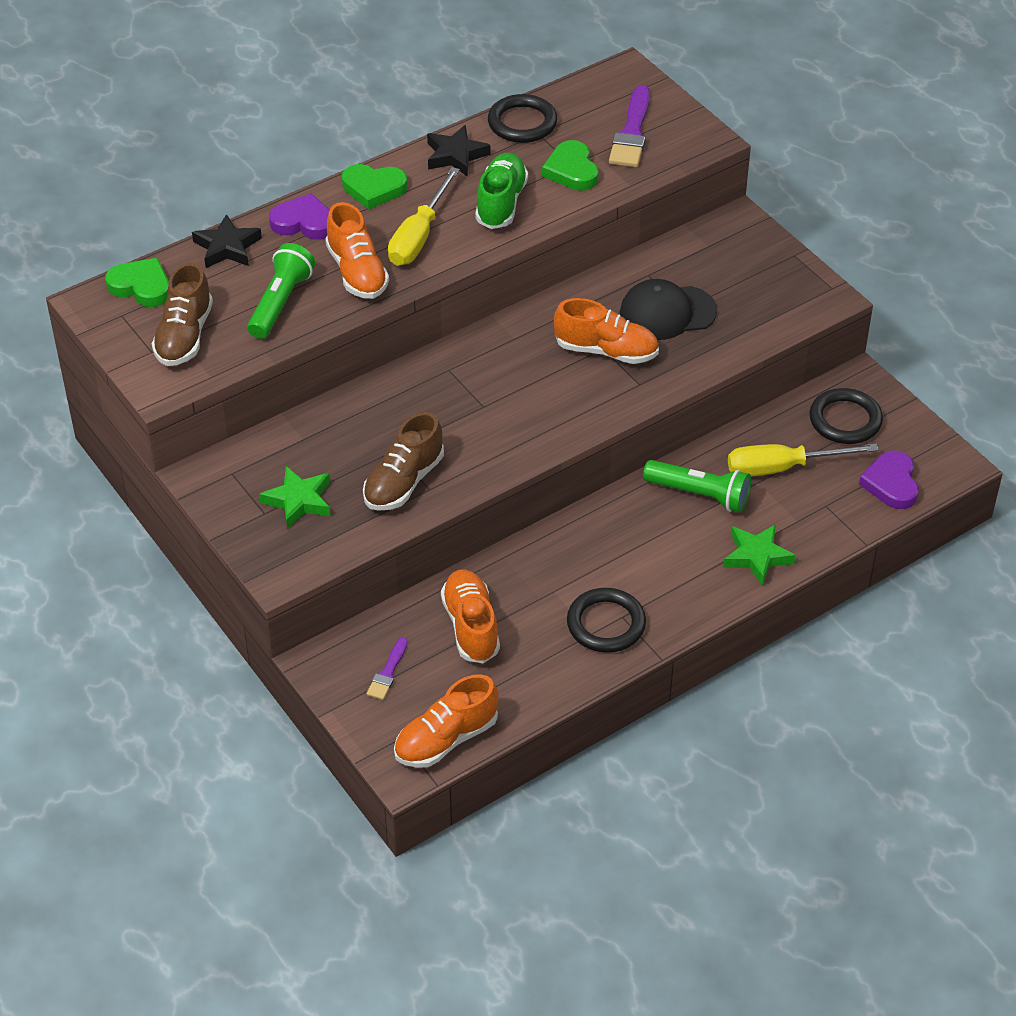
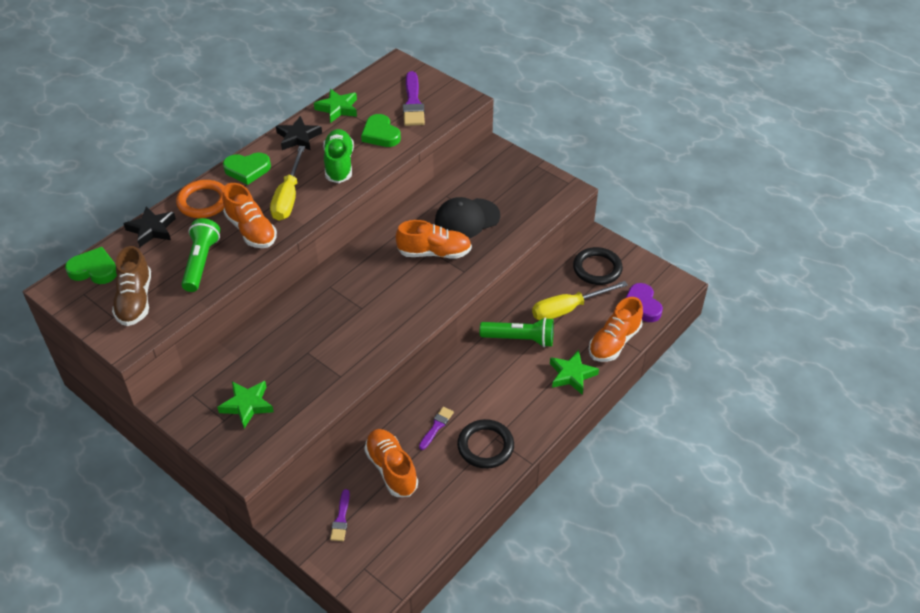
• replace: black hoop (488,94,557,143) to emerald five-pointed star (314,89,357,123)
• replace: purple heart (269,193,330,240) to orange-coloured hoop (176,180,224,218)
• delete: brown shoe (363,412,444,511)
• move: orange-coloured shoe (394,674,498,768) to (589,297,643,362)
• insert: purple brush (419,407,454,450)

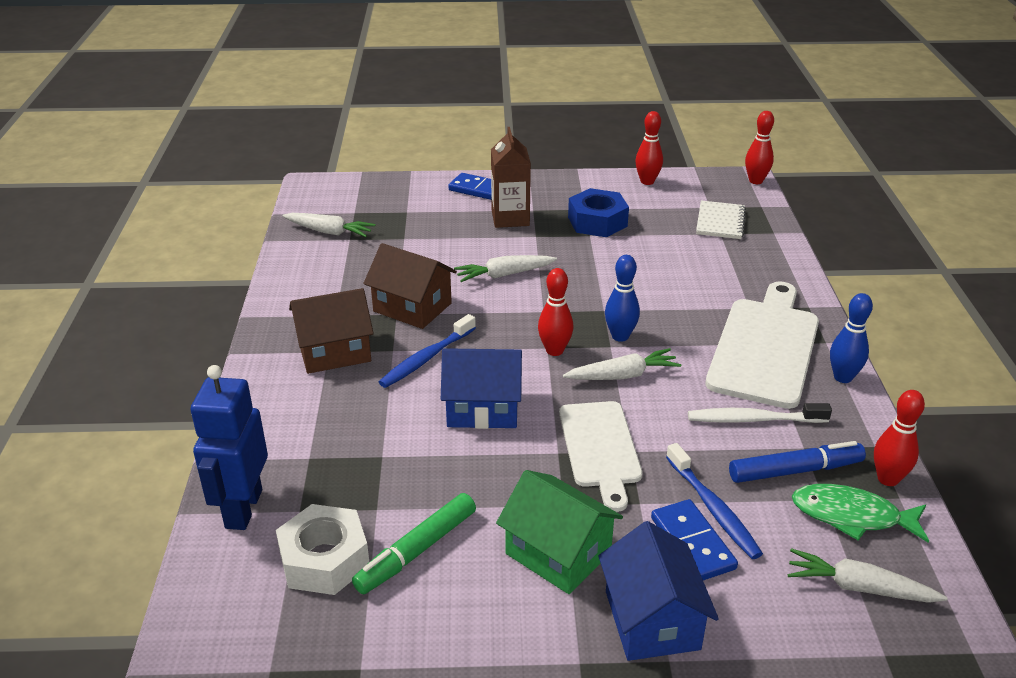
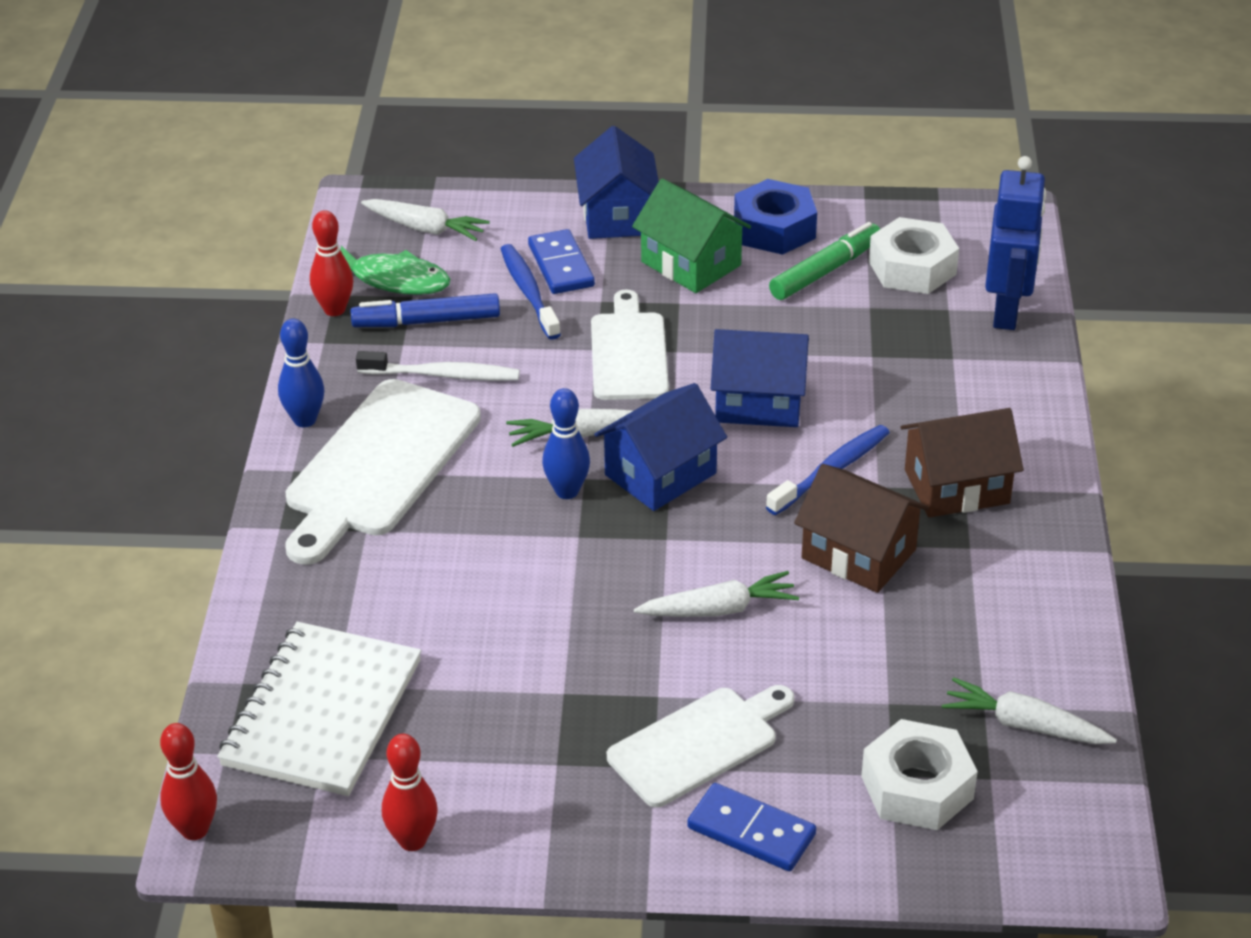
• replace: brown milk carton (491,127,531,228) to white cutting board (607,685,794,807)
• move: blue hex nut (568,188,629,237) to (734,179,817,255)
• resize: white notepad (696,201,746,239) = (217,622,421,796) x1.74
• replace: red bowling pin (538,268,574,356) to blue toy house (594,383,727,511)
• insert: white hex nut (861,719,978,830)

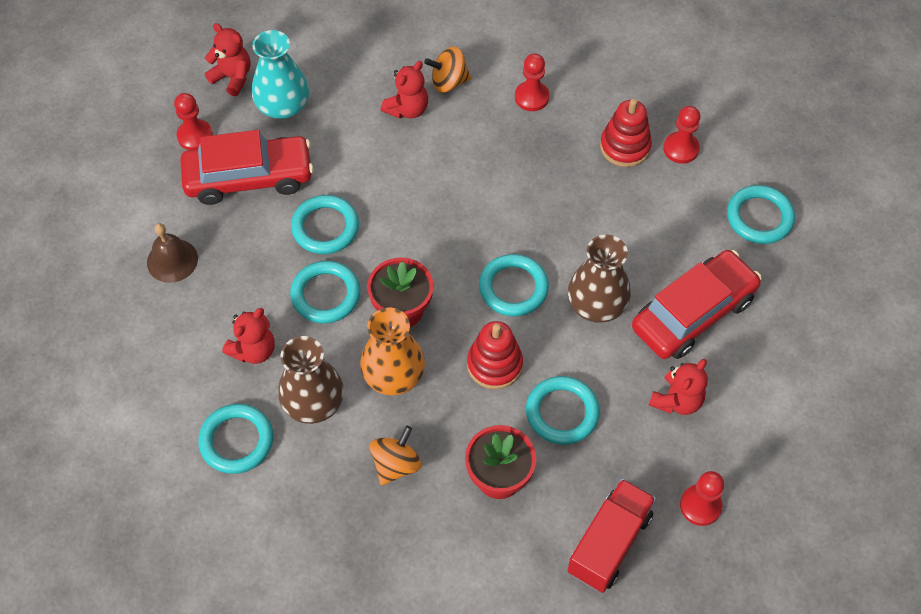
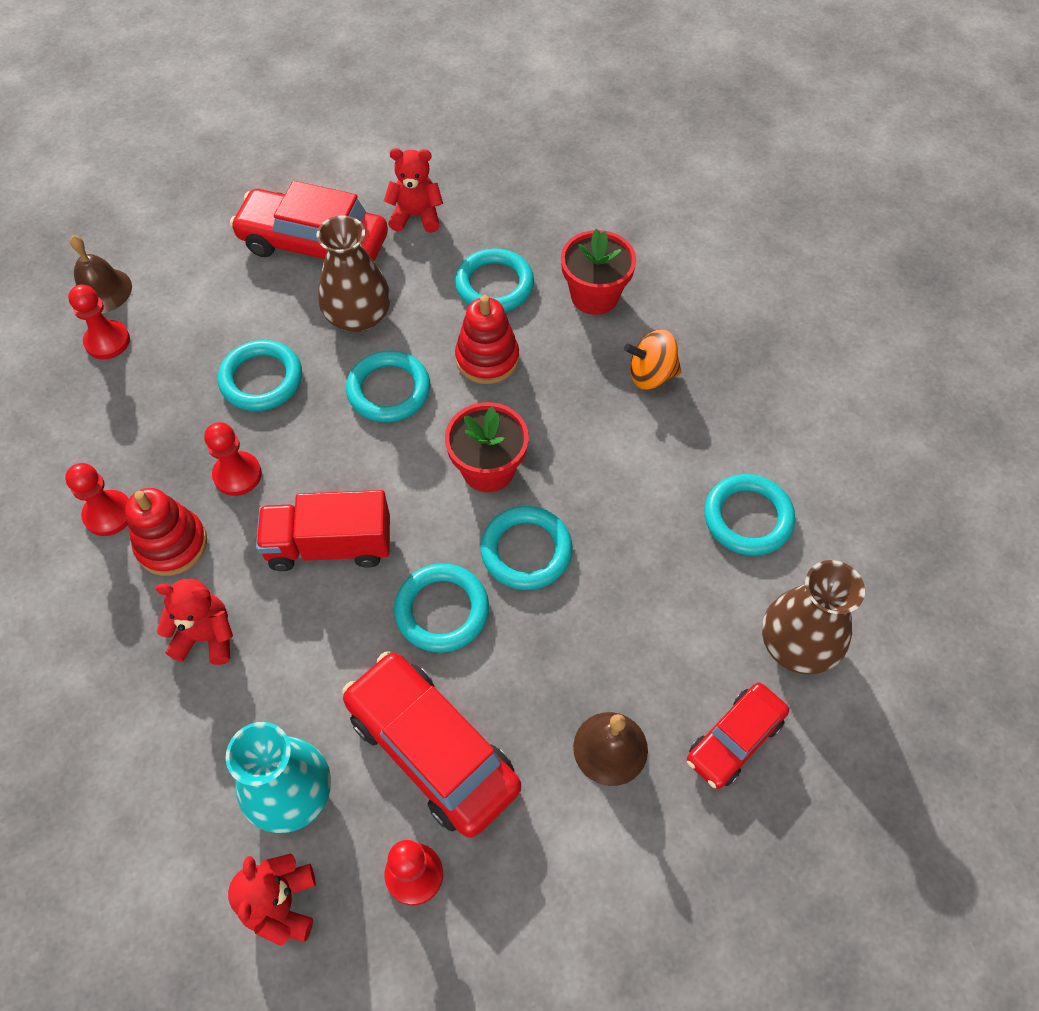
• delete: orange-coloured toy top (424,46,471,93)
• move: red ring stacker (600,99,652,167) to (125,488,207,576)
• move: aqua hoop (727,185,795,244) to (218,340,302,411)
• delete: orange-coloured vase (360,307,425,395)
• delete: red stuffed bear (222,308,275,364)
• move: brown vase (278,336,344,424) to (762,560,865,675)
• move: red pawn (680,471,724,526) to (204,422,262,496)
• move: red truck (567,479,656,593) to (256,490,390,571)
• insert: brown school bell (70,235,132,313)
• insert: red car (687,683,789,789)

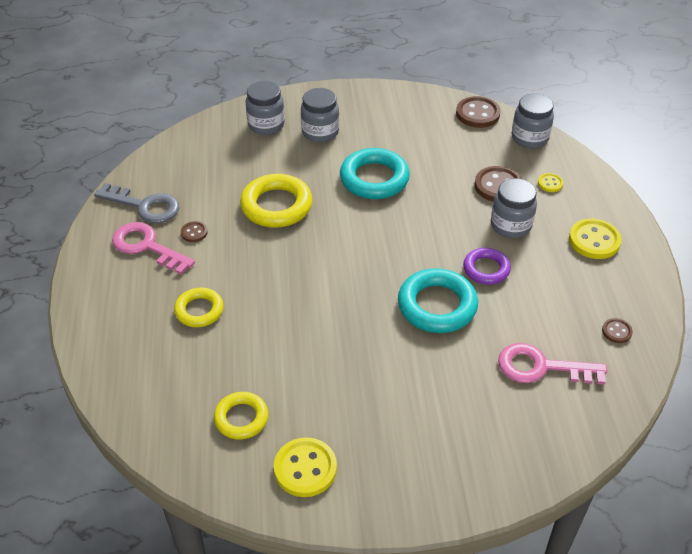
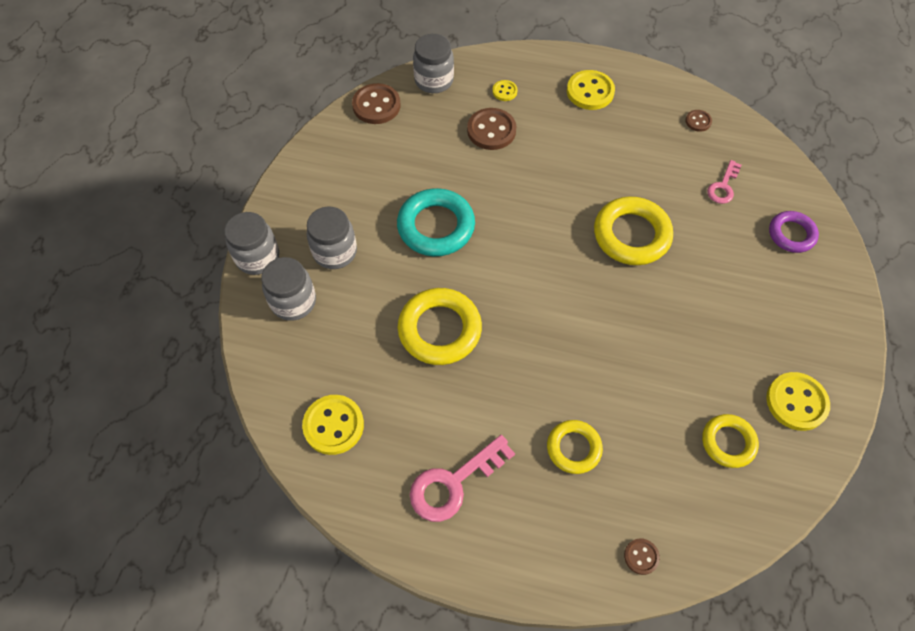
• move: grey preserve jar (491,178,537,238) to (224,212,279,275)
• delete: grey latchkey (94,183,179,223)
• move: brown button (181,221,208,242) to (624,538,660,575)
• move: purple hoop (463,248,511,285) to (769,211,819,253)
• recolor: aqua hoop (398,268,478,333) to bright yellow hoop (594,196,673,265)
• resize: pink latchkey (498,343,607,385) = (707,160,741,204) x0.60
• insert: bright yellow button (302,395,364,455)

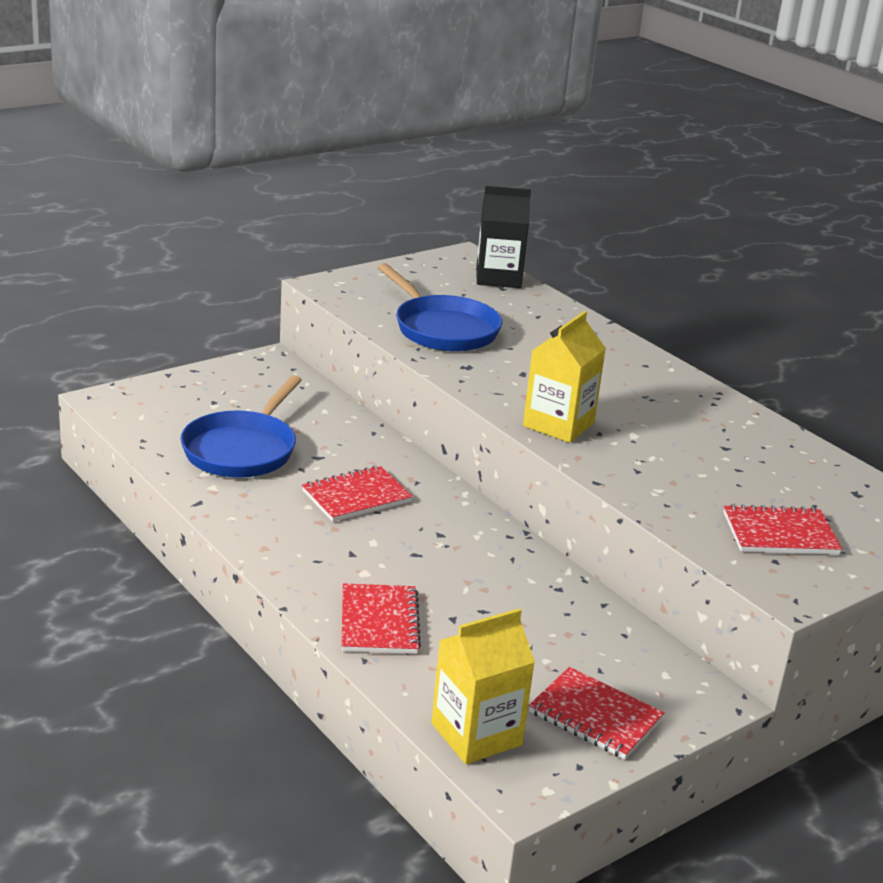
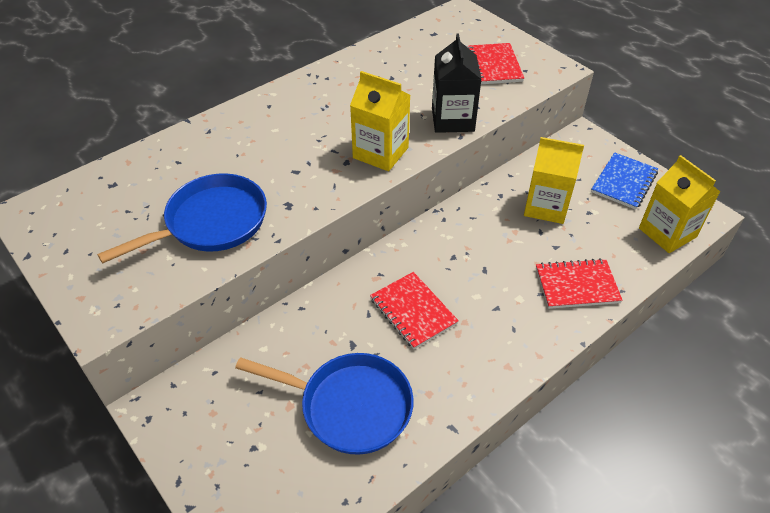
• move: black milk carton (476,186,531,288) to (432,33,482,133)
• recolor: red notepad (529,667,664,759) to blue notepad (591,152,658,210)
• insert: bright yellow milk carton (524,137,584,224)

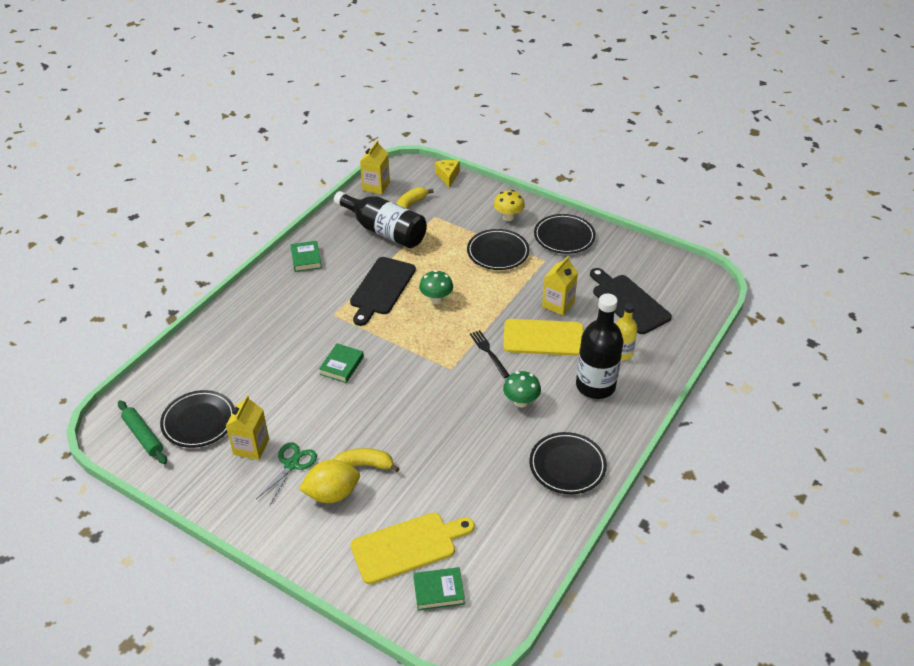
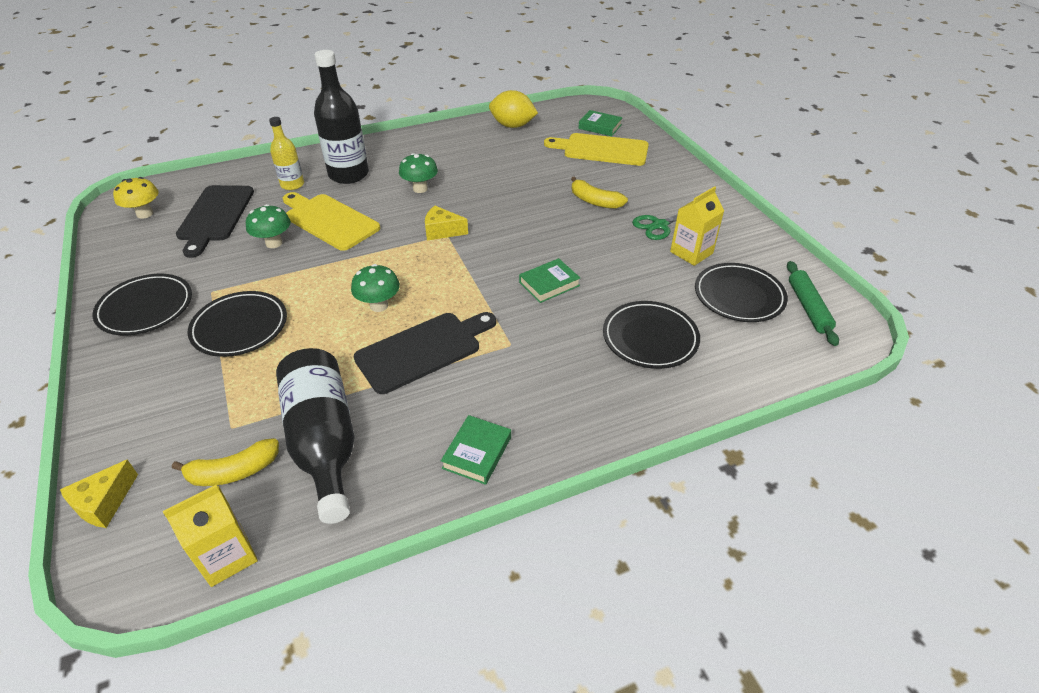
• move: bright yellow mushroom (494,190,525,221) to (113,177,158,219)
• replace: bright yellow milk carton (542,256,578,316) to emerald mushroom (246,204,291,248)
• delete: black fork (470,330,509,378)
• move: black plate (529,432,607,494) to (603,301,700,369)
• move: bright yellow lemon (299,460,360,503) to (489,90,538,128)
• insert: bright yellow cheese wedge (425,206,468,241)

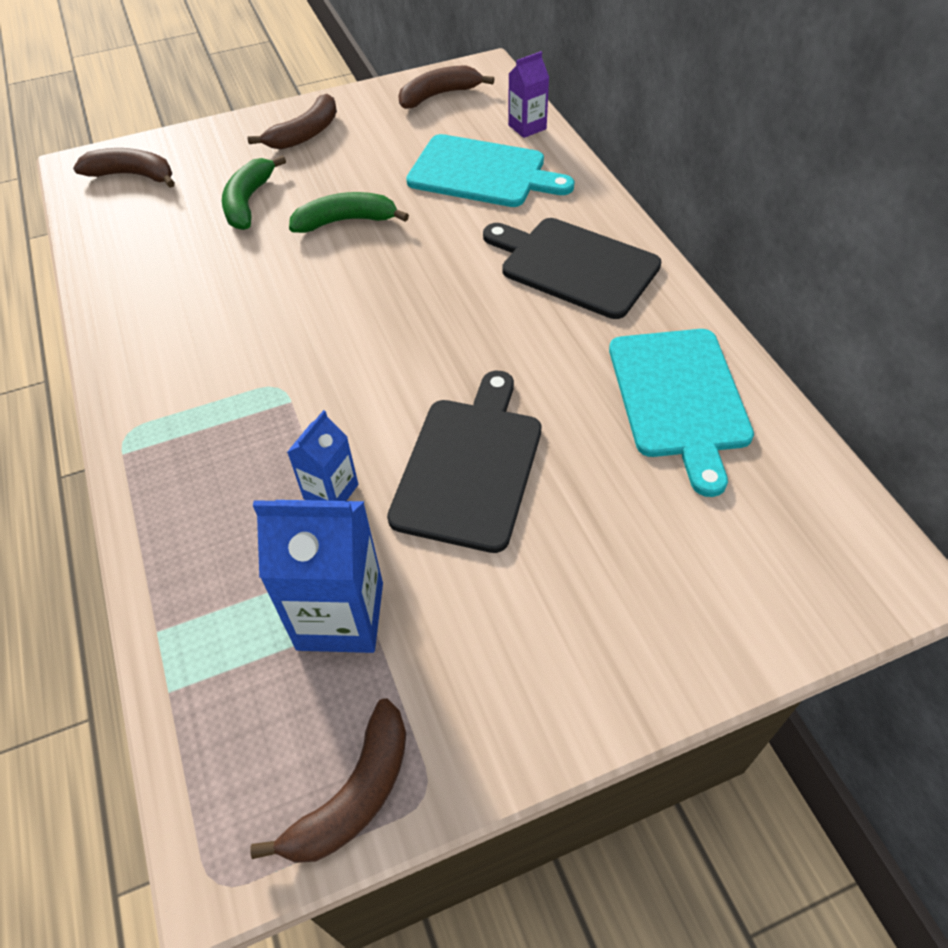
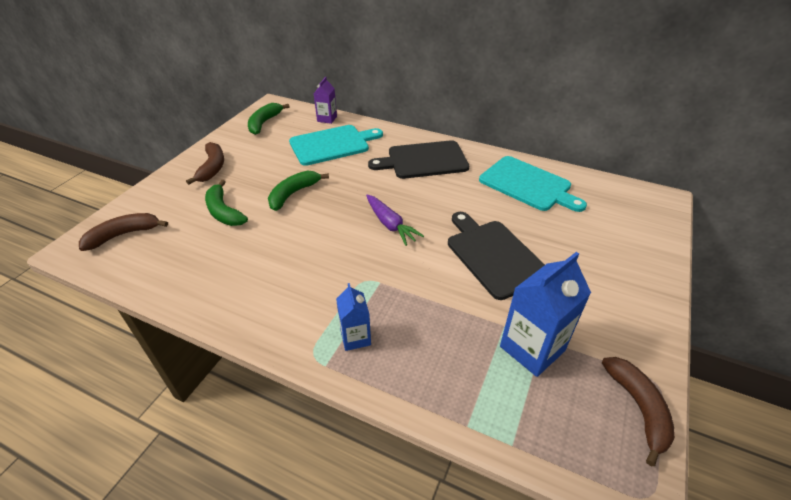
• recolor: brown toy banana (398,65,494,109) to emerald toy banana (248,103,290,135)
• move: blue milk carton (287,410,358,501) to (336,283,371,351)
• insert: purple carrot (366,194,424,246)

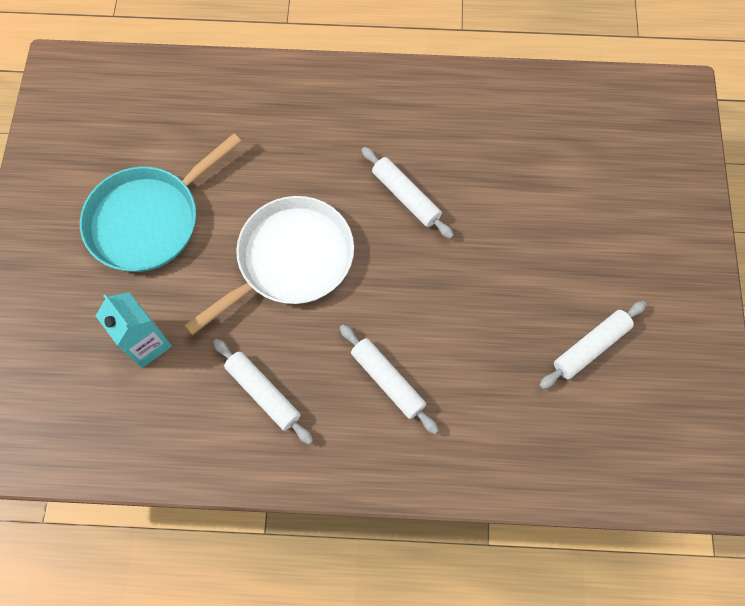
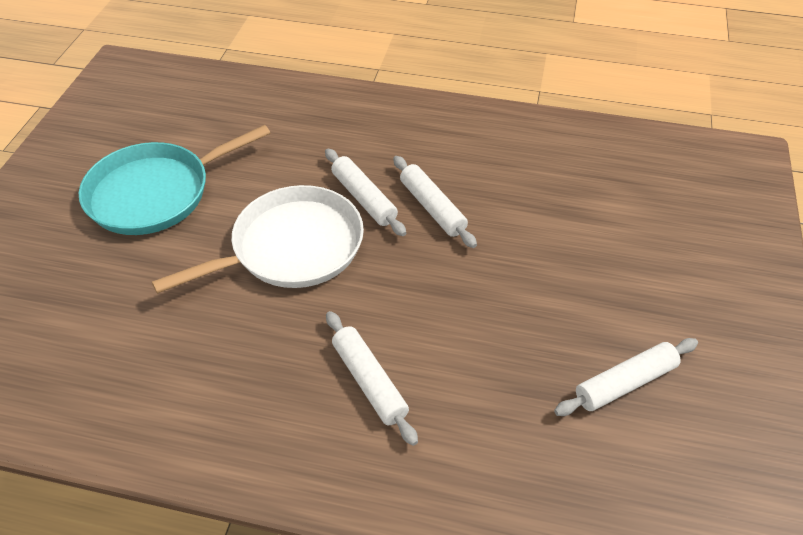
• delete: aqua milk carton (96,292,172,368)
• move: white rolling pin (213,339,313,444) to (325,149,406,236)

